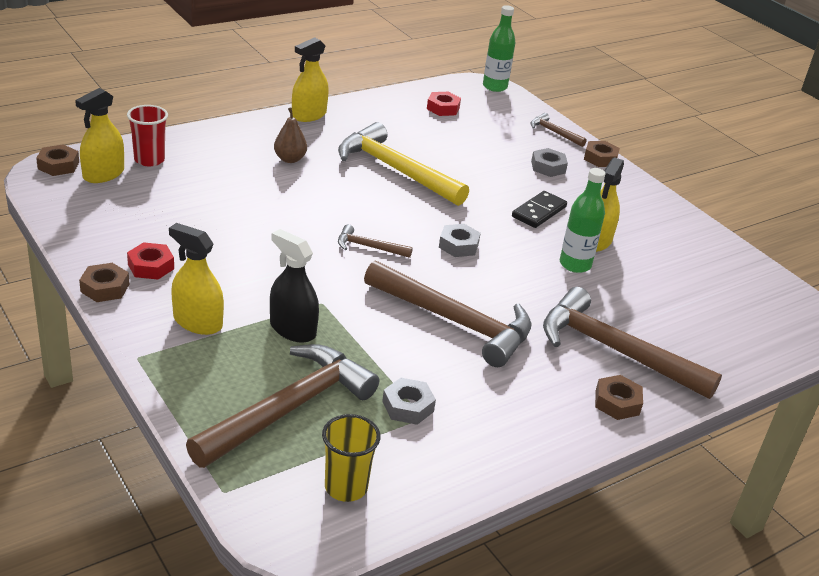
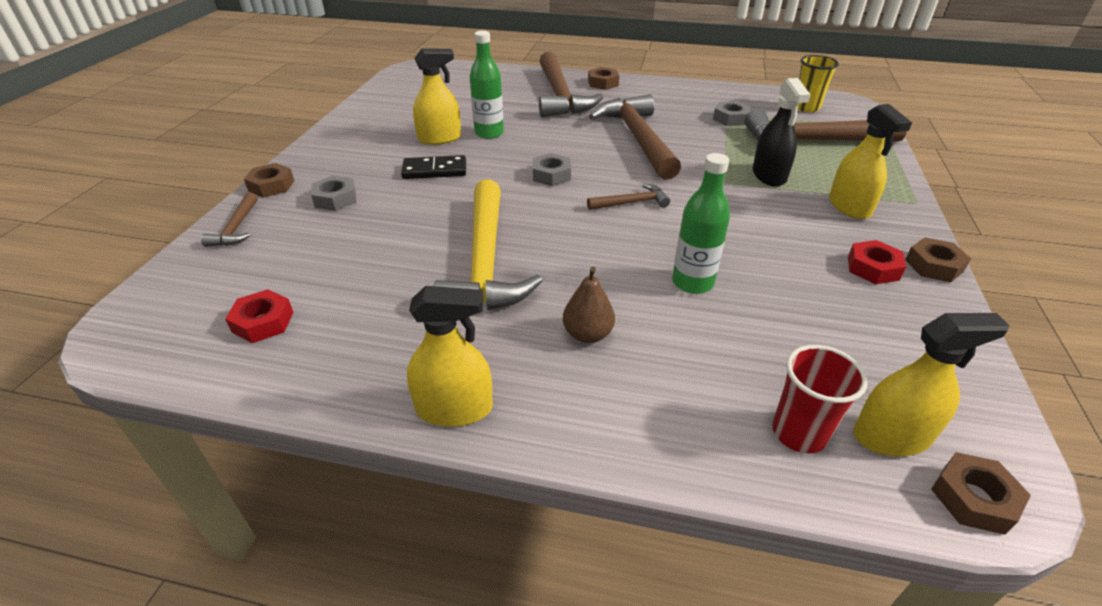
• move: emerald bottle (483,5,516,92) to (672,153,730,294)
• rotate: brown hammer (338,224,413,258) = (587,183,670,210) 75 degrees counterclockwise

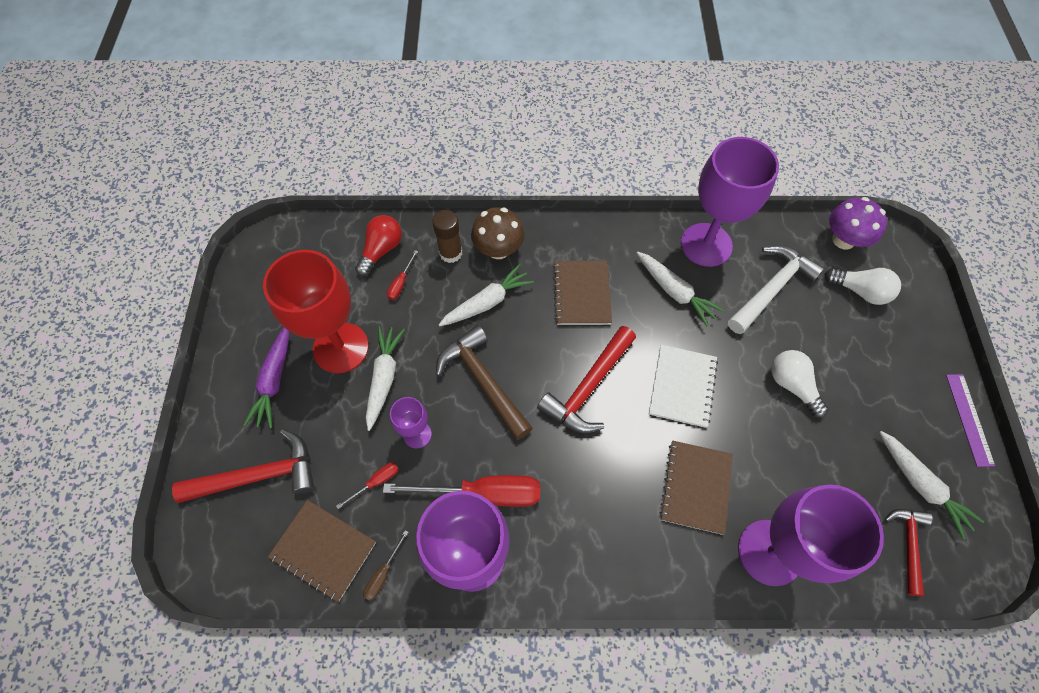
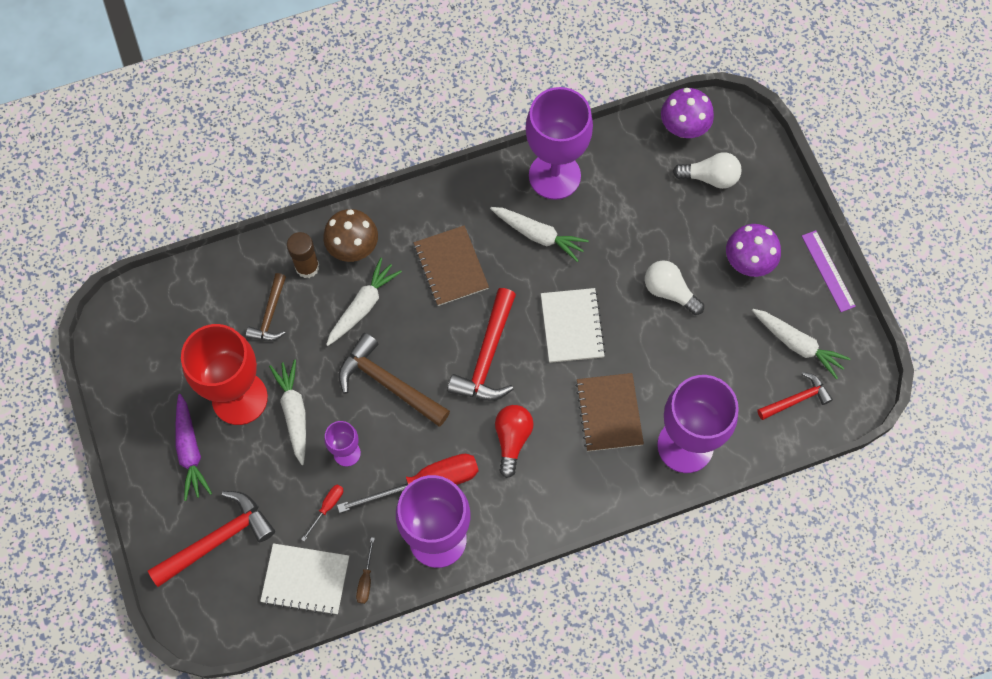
• move: red light bulb (355,215,402,276) to (495,405,534,478)
• delete: white hammer (728,245,825,334)
• replace: red screwdriver (387,250,418,300) to brown hammer (246,273,286,341)
• recolor: brown notepad (268,500,376,602) to white notepad (260,543,349,616)
• rotate: red hammer (885,509,933,596) = (757,372,833,420) 75 degrees clockwise
• insert: purple mushroom (726,224,781,277)

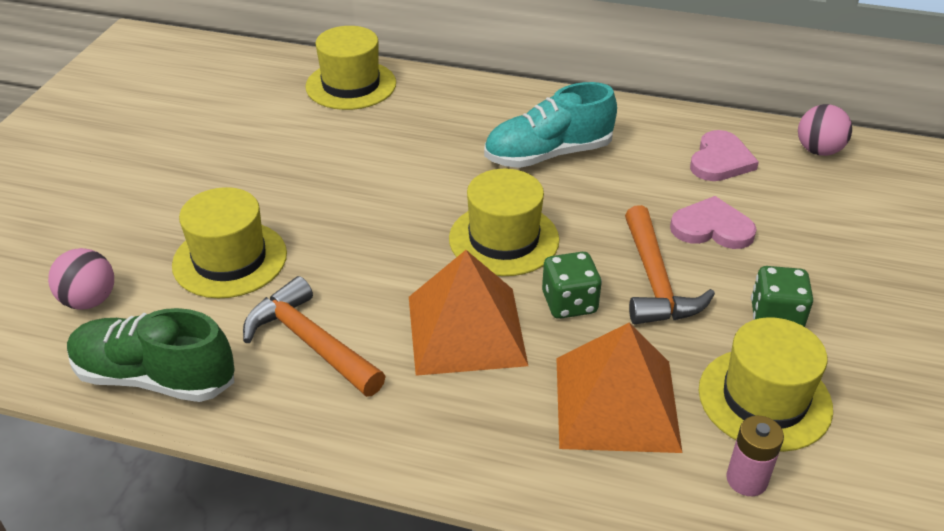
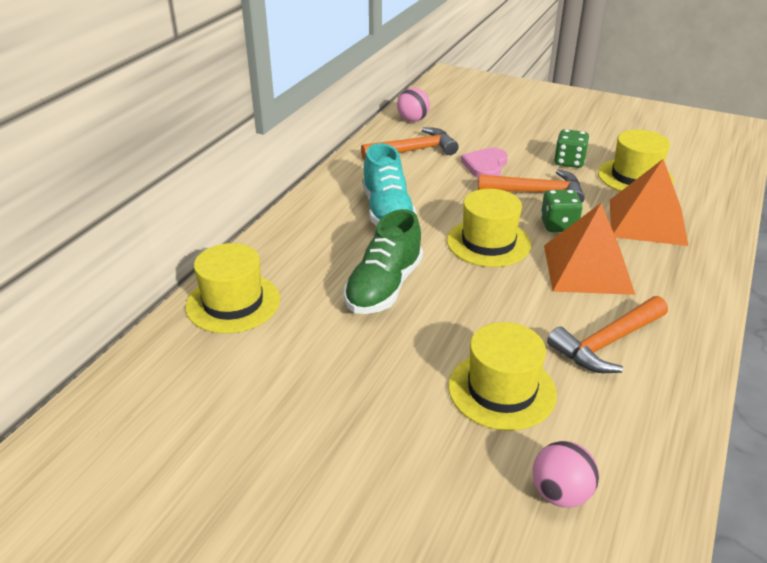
• replace: pink heart (690,130,759,181) to orange-coloured hammer (361,127,459,160)
• move: emerald shoe (67,308,235,402) to (344,209,423,314)
• delete: pink battery (726,416,784,496)

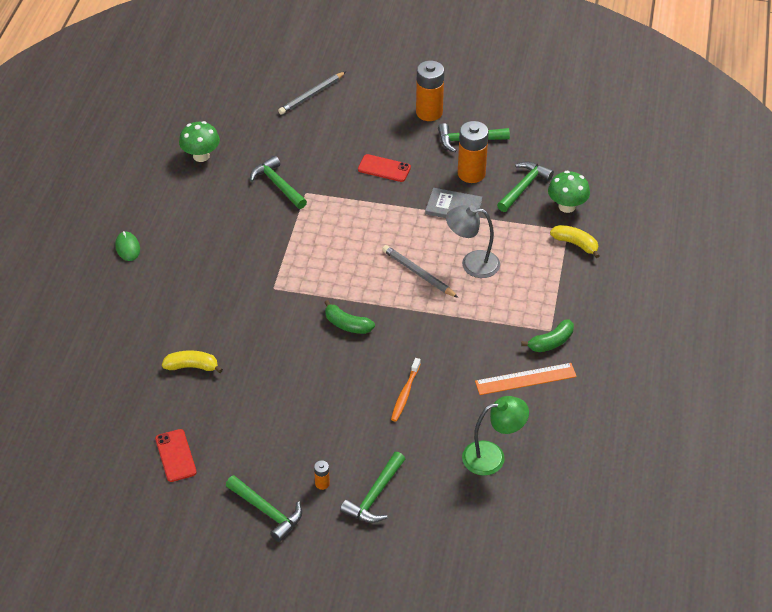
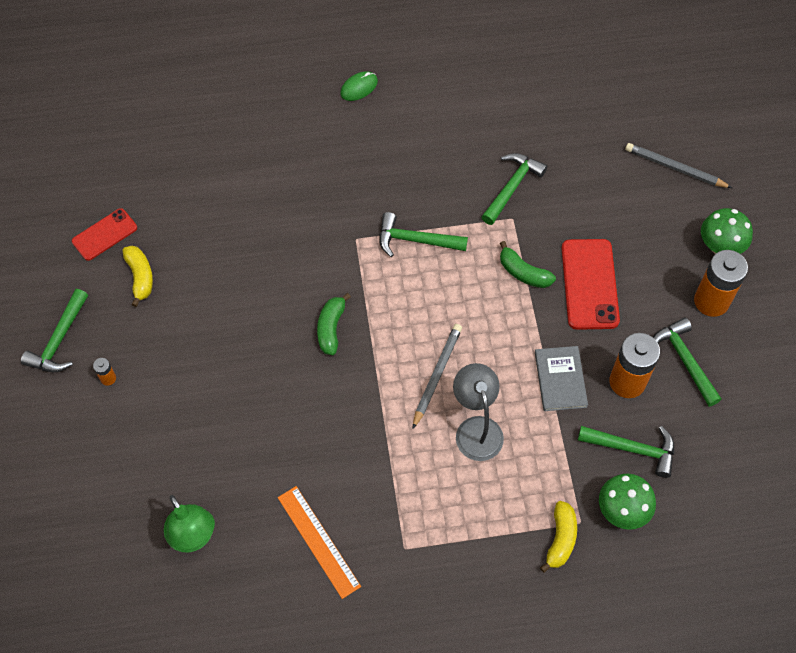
• move: emerald mushroom (179,121,220,162) to (701,208,753,254)
• resize: red smartphone (358,154,411,182) = (561,239,620,330) x1.59
• move: emerald toy banana (521,319,574,352) to (500,241,556,288)
• move: bright yellow toy banana (162,350,223,373) to (122,246,153,307)
• delete: orange-coloured dental brush (391,358,421,422)
• move: emerald hammer (340,452,405,523) to (379,212,468,257)

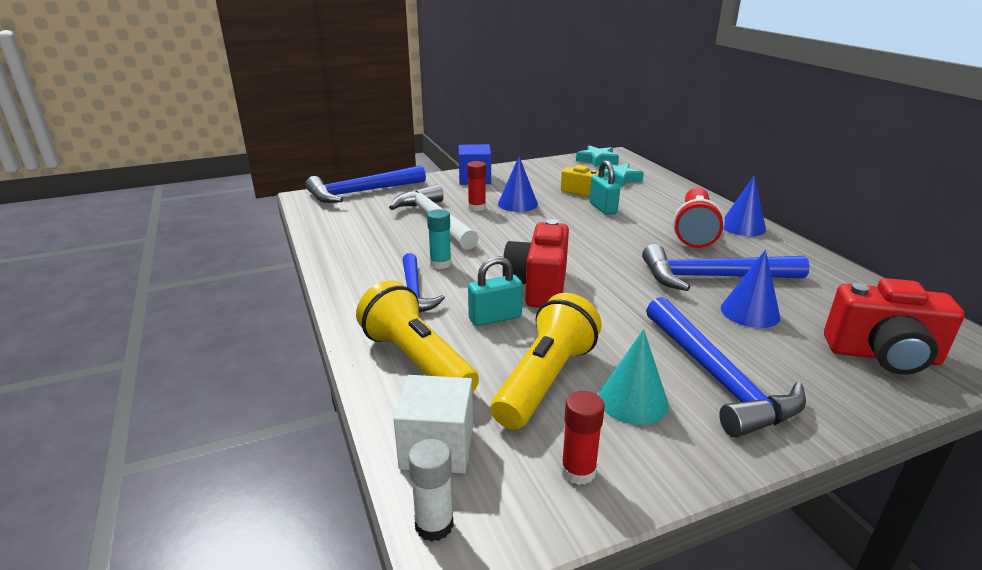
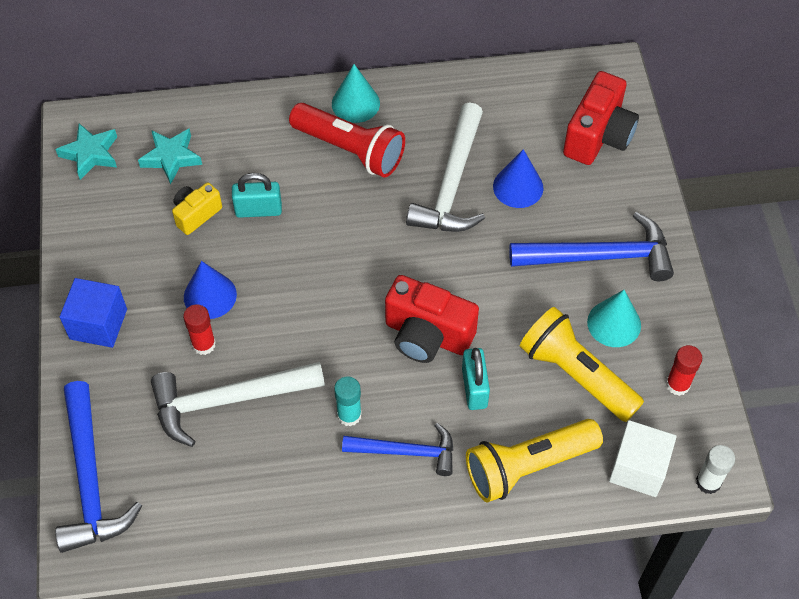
• recolor: blue cone shape (723,175,766,236) to aqua cone shape (332,64,380,123)
• recolor: blue hammer (642,244,810,291) to white hammer (406,102,485,232)

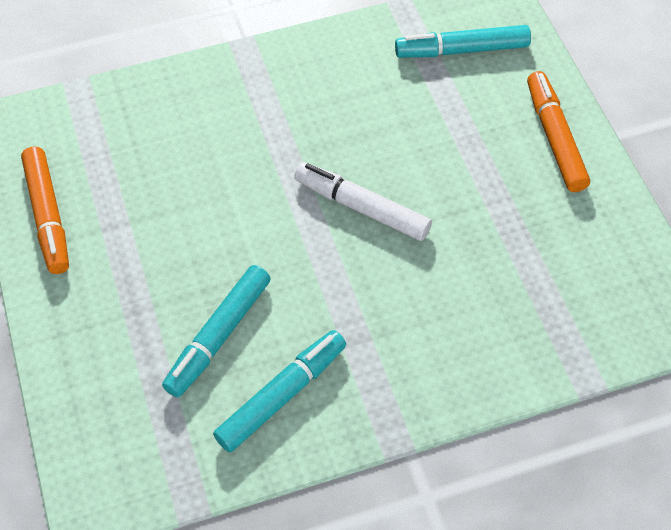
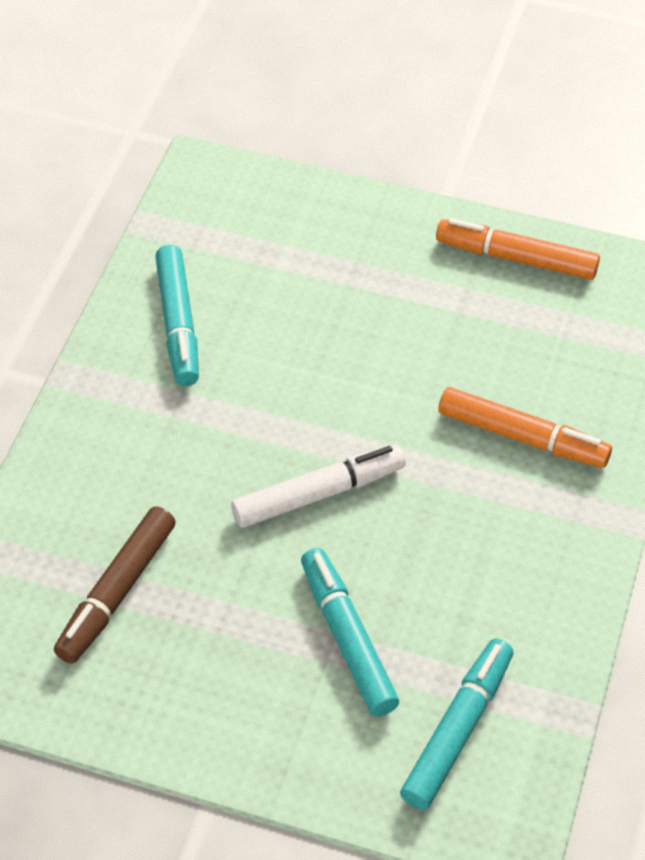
• move: orange-coloured felt pen (527,71,590,192) to (438,387,612,468)
• move: aqua felt pen (162,265,271,397) to (301,548,399,716)
• insert: brown felt pen (54,506,176,664)

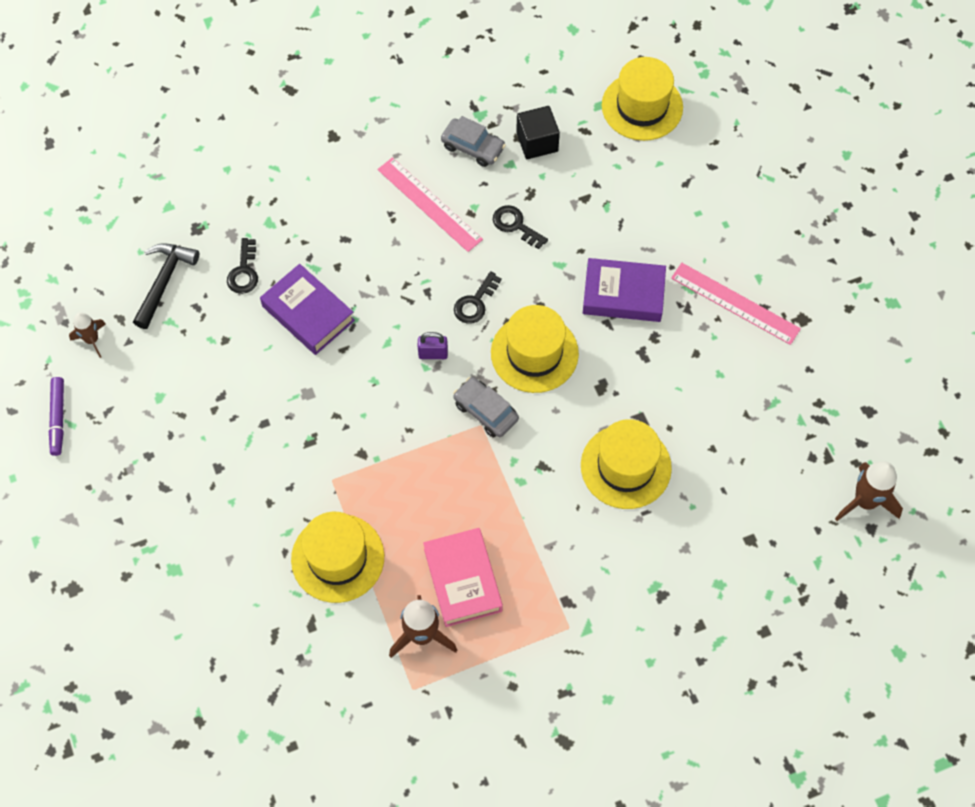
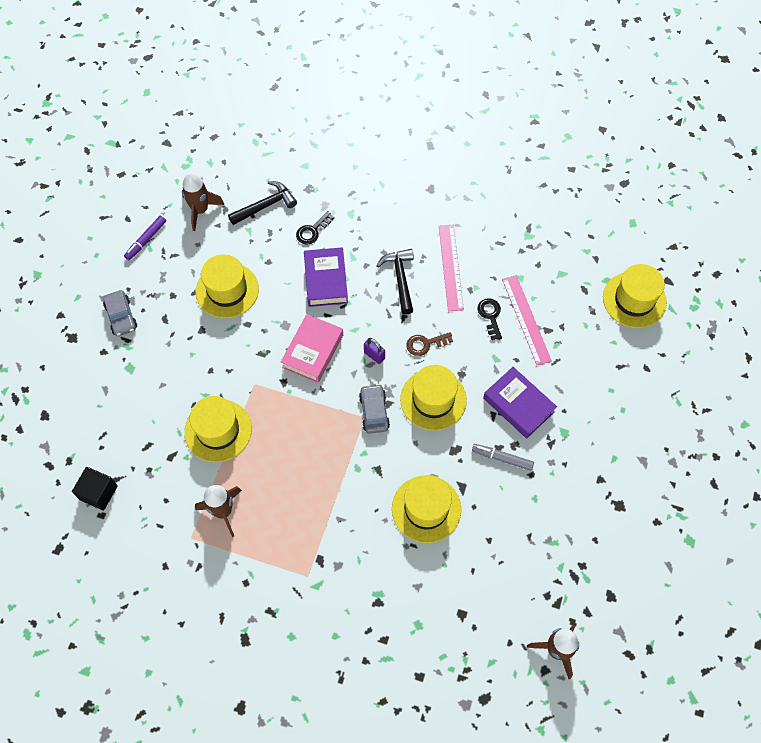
• move: black solid cube (516,106,560,159) to (72,467,118,511)
• move: grey car (441,116,506,167) to (103,290,137,336)
• move: pink measuring stick (671,263,801,345) to (502,275,552,365)
• recolor: black latchkey (454,271,502,324) to brown latchkey (406,332,453,356)
• resize: brown toy rocket (69,312,106,358) = (182,172,224,231) x1.62
• move: pink hardback (423,528,503,627) to (281,314,343,383)
• insert: black hammer (376,249,414,315)
• insert: bright yellow hat (196,254,259,318)
• insert: grey felt pen (472,444,534,471)

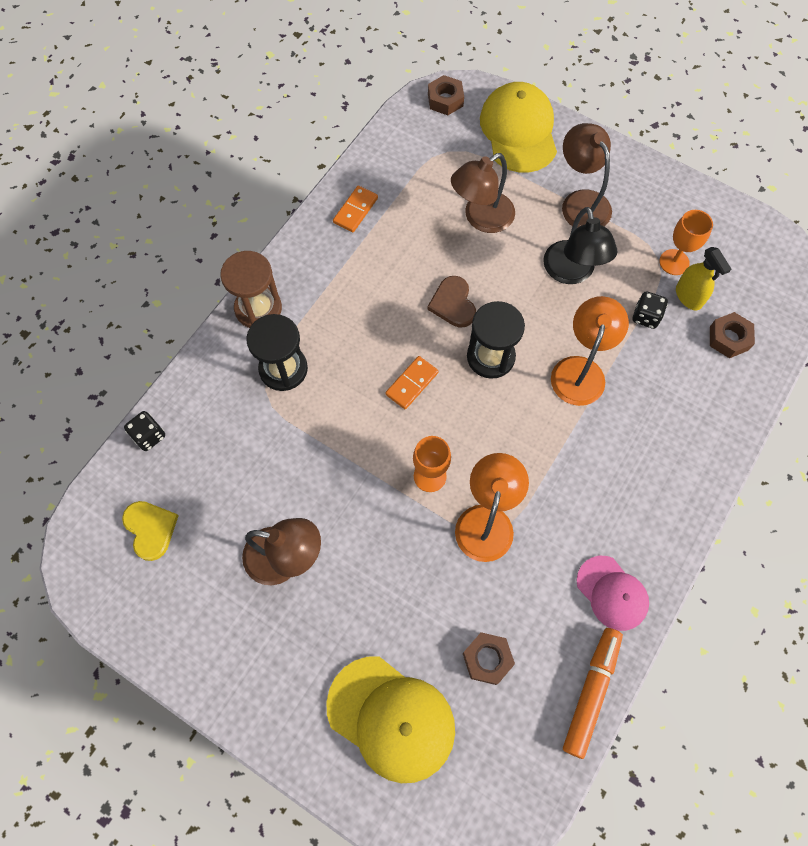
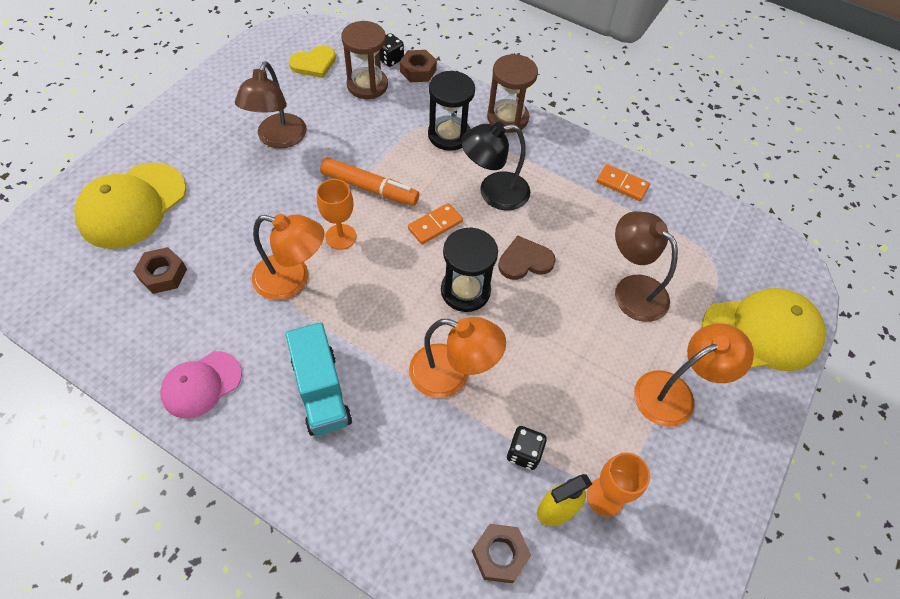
• move: brown hex nut (428,75,464,115) to (400,50,437,82)
• recolor: brown reading lamp (562,123,612,228) to orange-coloured reading lamp (634,323,754,427)
• move: black reading lamp (543,207,617,284) to (461,122,530,211)
• rotate: orange-coloured domino tile (385,356,438,409) = (408,203,463,244) 75 degrees counterclockwise
• move: orange-coloured felt pen (563,628,623,759) to (320,157,419,206)
• insert: brown sand timer (341,21,388,99)
• insert: aqua truck (285,322,352,436)

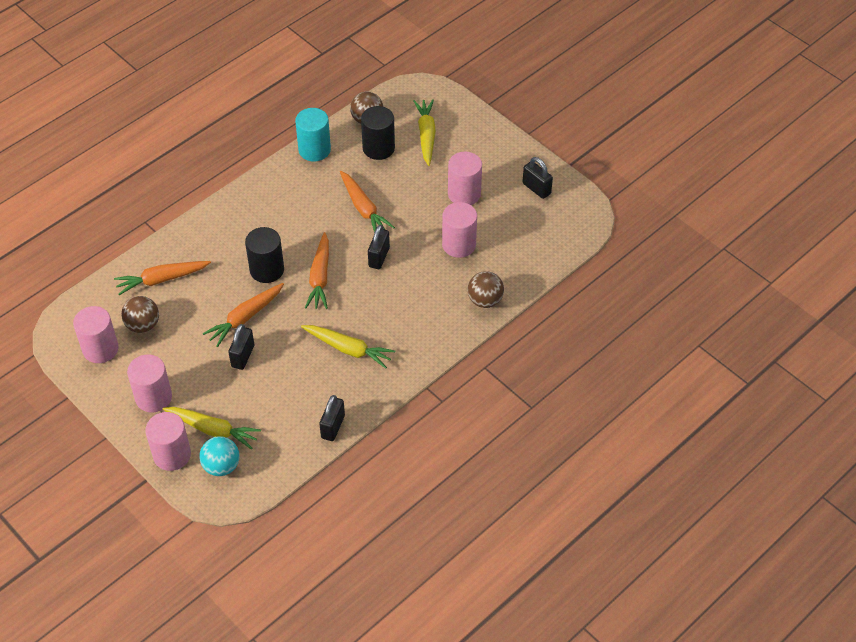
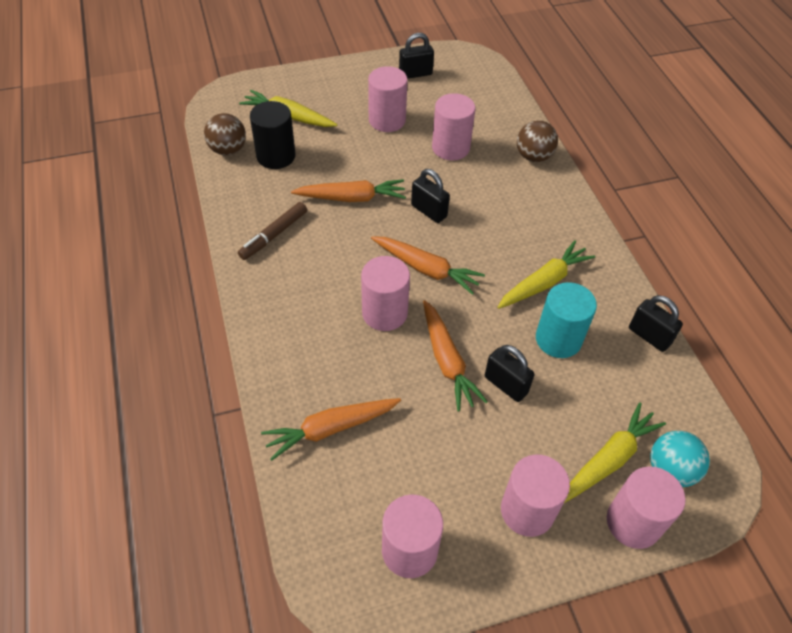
• move: aqua solid cylinder (295,108,331,162) to (536,282,597,358)
• recolor: black solid cylinder (245,227,284,283) to pink solid cylinder (361,256,410,331)
• rotate: orange-coloured carrot (114,261,211,295) = (261,398,401,461) 60 degrees clockwise
• delete: brown play ball (121,296,159,333)
• insert: brown felt pen (238,202,307,260)

